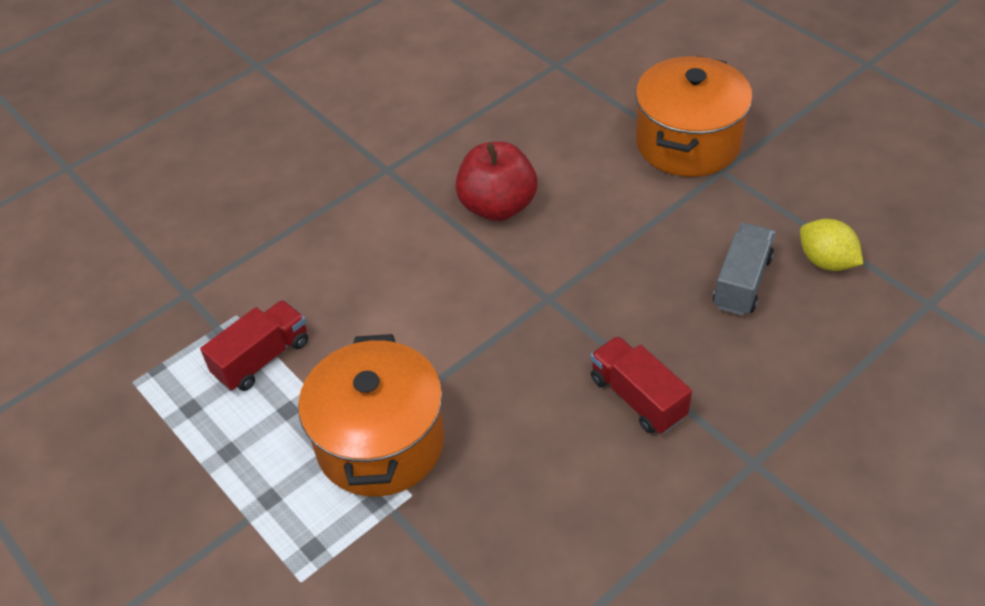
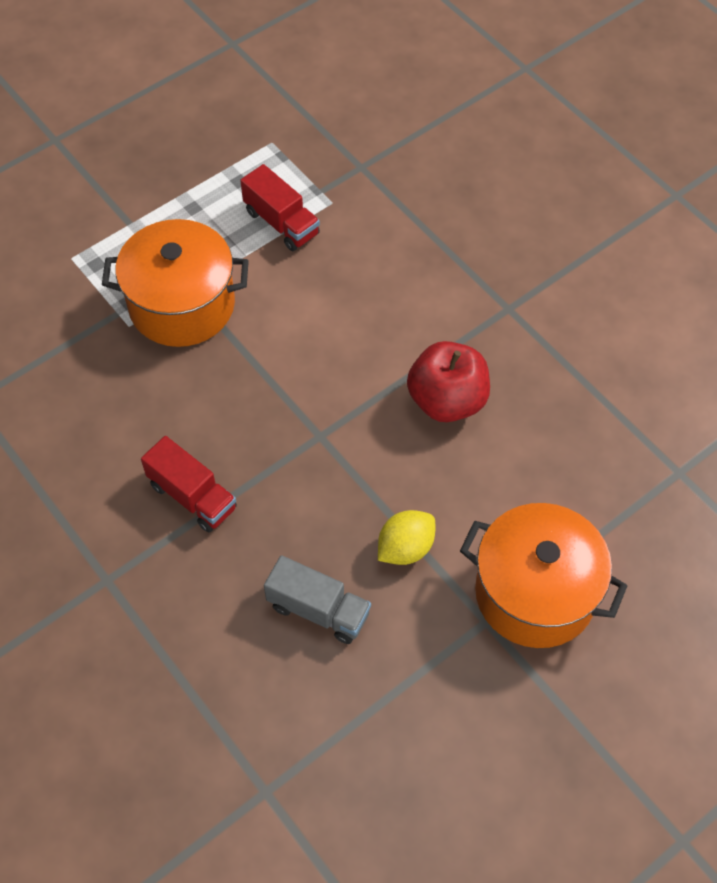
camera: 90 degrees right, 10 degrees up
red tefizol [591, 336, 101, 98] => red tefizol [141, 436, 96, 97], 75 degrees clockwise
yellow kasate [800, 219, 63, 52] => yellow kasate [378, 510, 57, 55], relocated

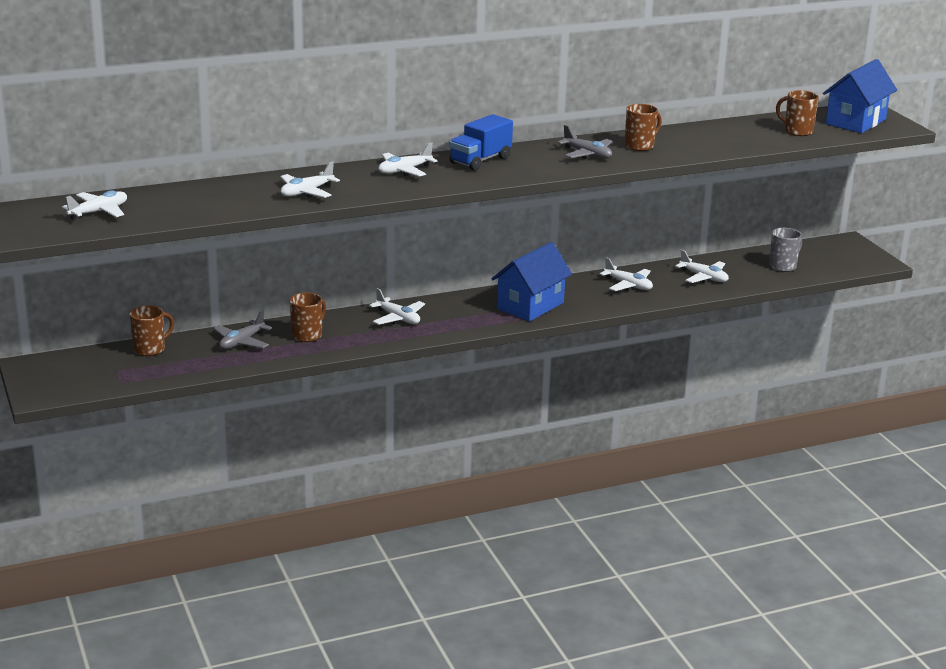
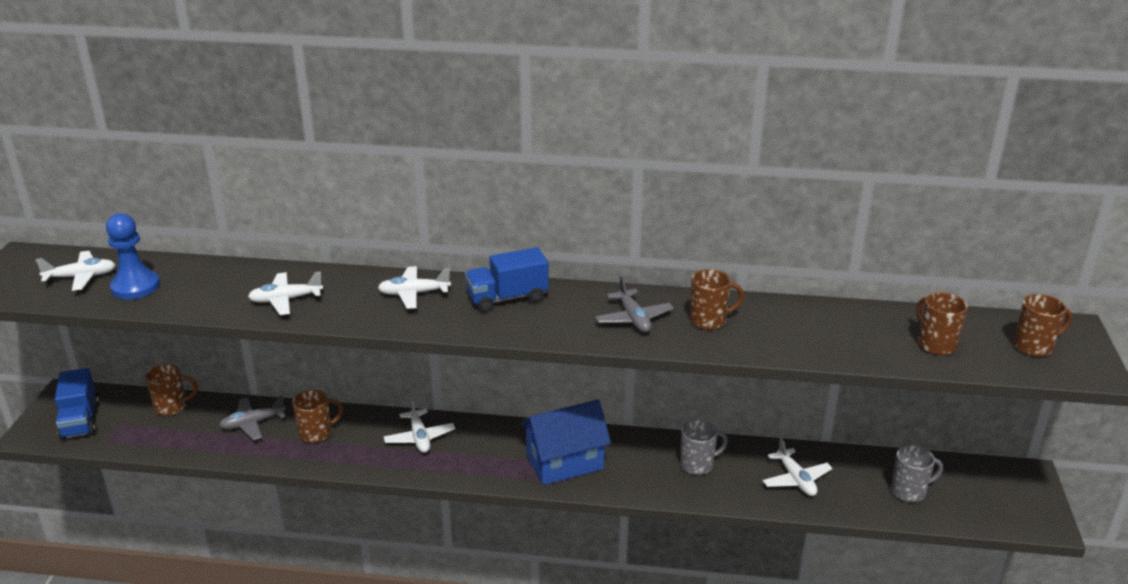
camera: 30 degrees right, 5 degrees up
nothing => blue tefizol [55, 368, 44, 72]
nothing => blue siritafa [106, 213, 54, 86]
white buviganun [600, 257, 53, 34] => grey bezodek [680, 419, 48, 56]
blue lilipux [823, 59, 74, 74] => brown bezodek [1013, 294, 59, 63]

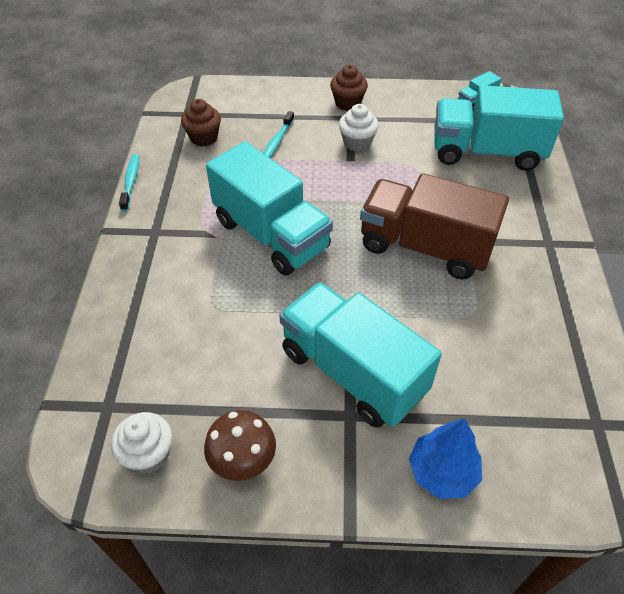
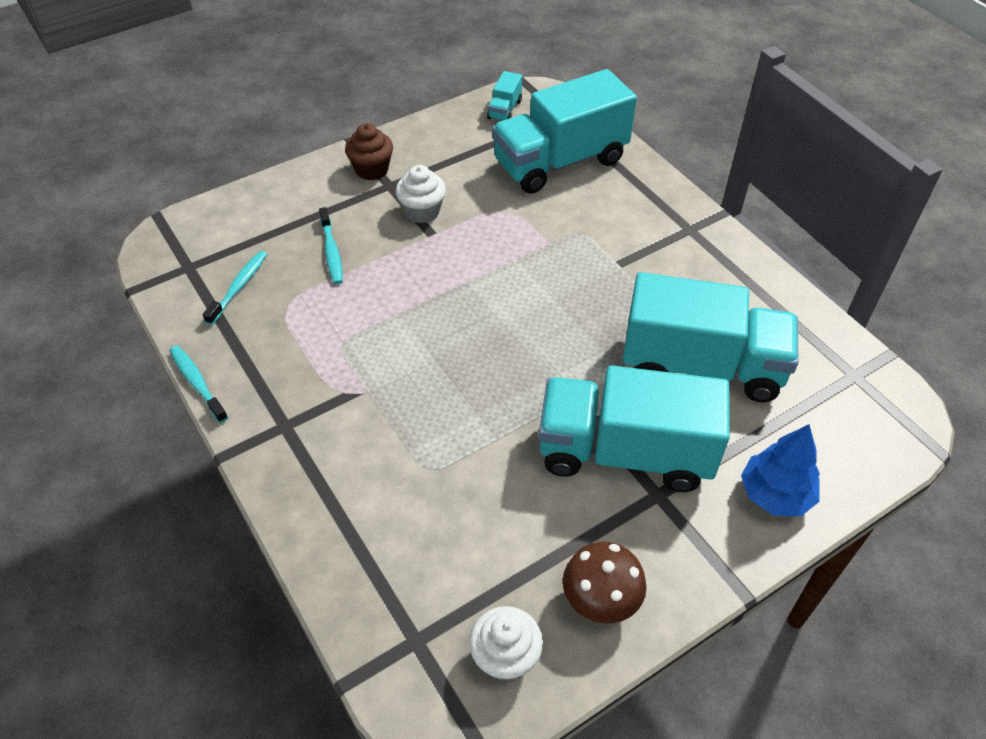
camera: 35 degrees left, 0 degrees up
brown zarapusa [181, 99, 40, 48] => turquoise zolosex [203, 251, 64, 74]
turquoise tefizol [206, 141, 127, 135] => turquoise tefizol [623, 272, 175, 130], relocated
brown tefizol [360, 173, 149, 106] => nothing

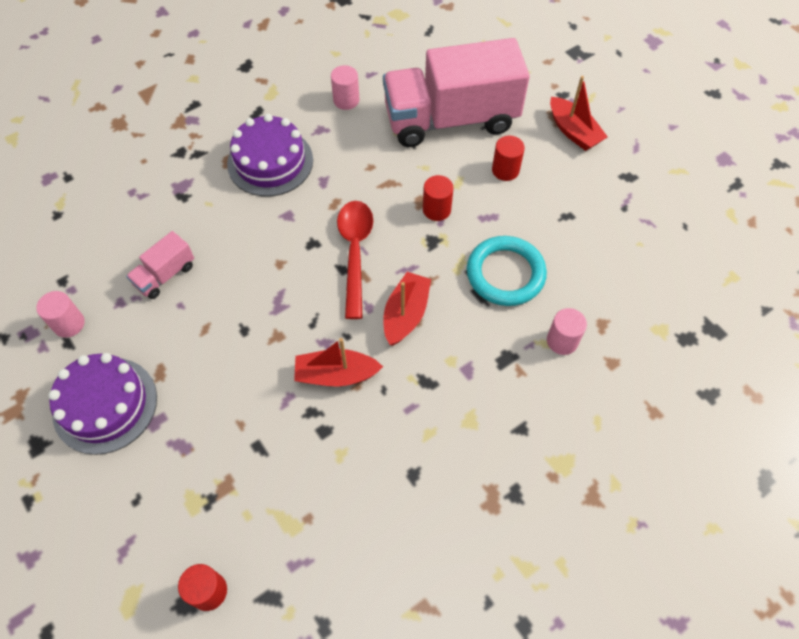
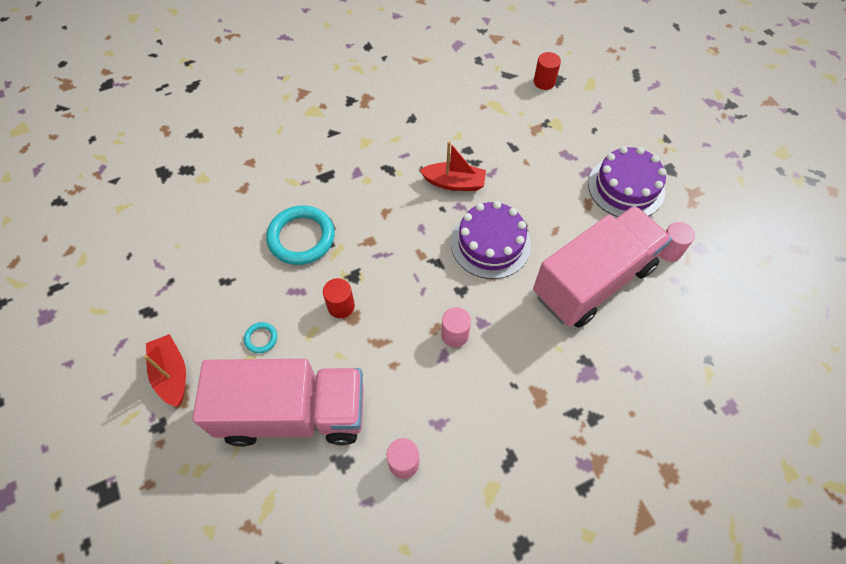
camera: 170 degrees left, 0 degrees up
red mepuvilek [492, 136, 33, 45] => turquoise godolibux [244, 322, 33, 31]
pink mepuvilek [547, 308, 40, 47] => pink mepuvilek [441, 307, 30, 40], relocated
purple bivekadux [227, 114, 86, 83] => purple bivekadux [451, 201, 80, 78], relocated
pink tefizol [126, 231, 68, 68] => pink tefizol [533, 206, 139, 122], x2.34
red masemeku [337, 201, 36, 118] => nothing
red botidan [384, 272, 47, 74] => nothing

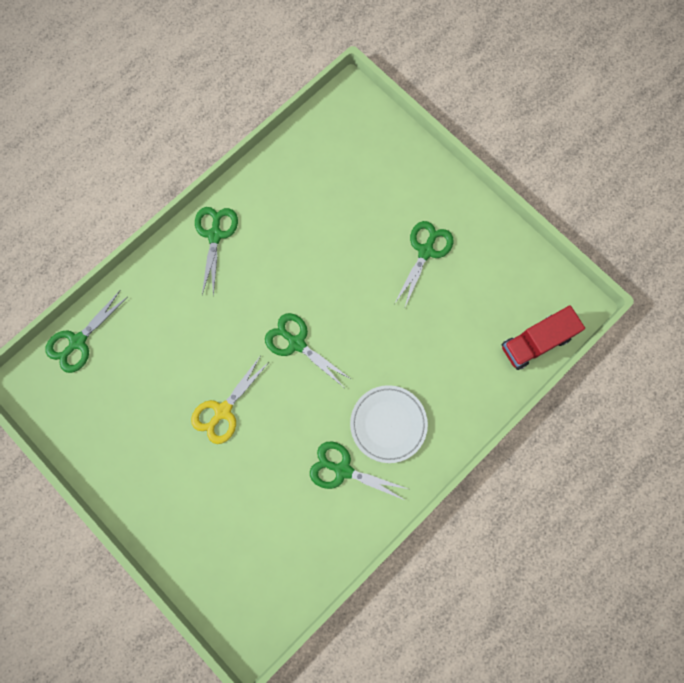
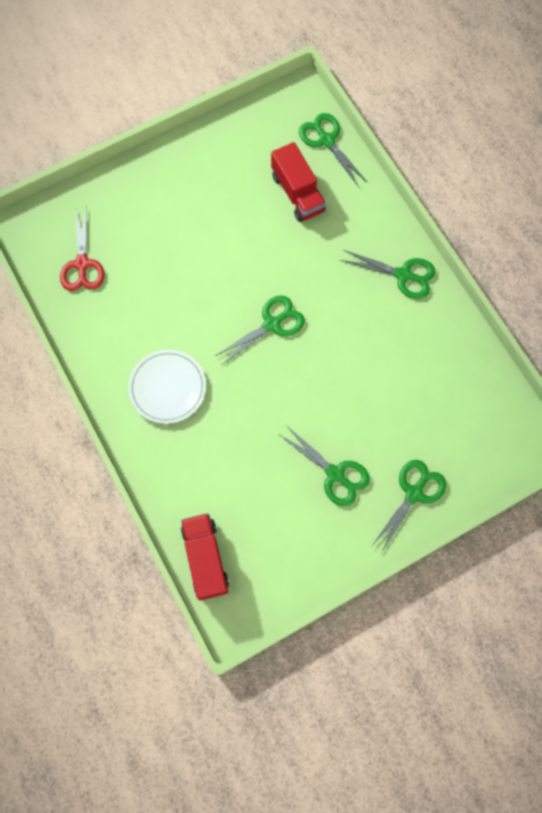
camera: 105 degrees right, 5 degrees down
nothing => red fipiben [60, 205, 45, 86]
nothing => red tefizol [271, 142, 55, 80]
green fipiben [310, 441, 98, 59] => green fipiben [372, 460, 74, 93], relocated
yellow fipiben [191, 355, 79, 89] => nothing

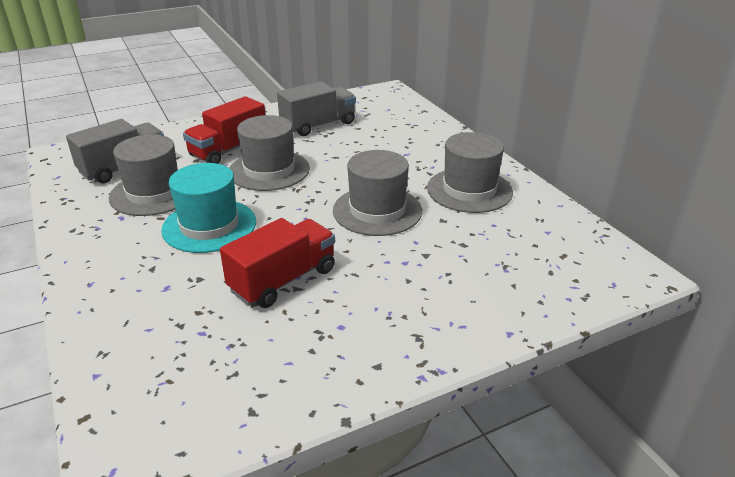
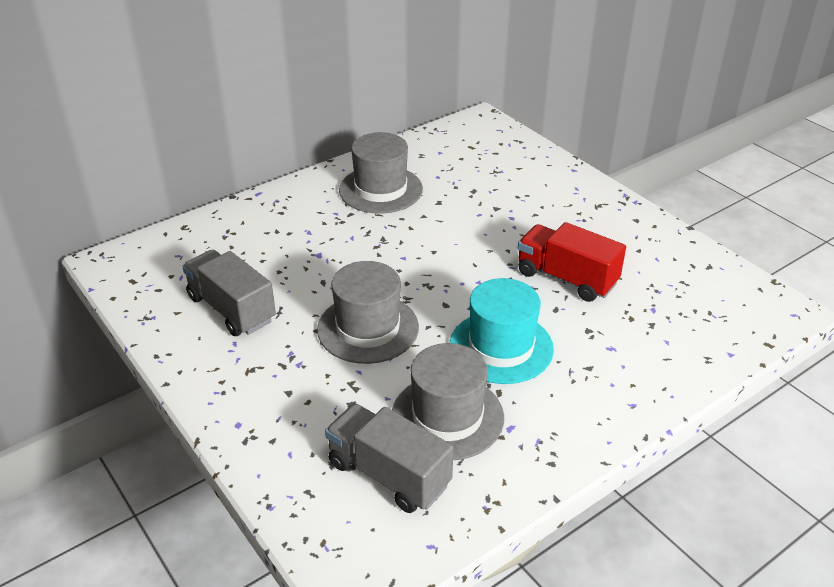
camera: 100 degrees left, 5 degrees up
red tefizol [183, 96, 82, 68] => nothing
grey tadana [333, 150, 89, 86] => nothing

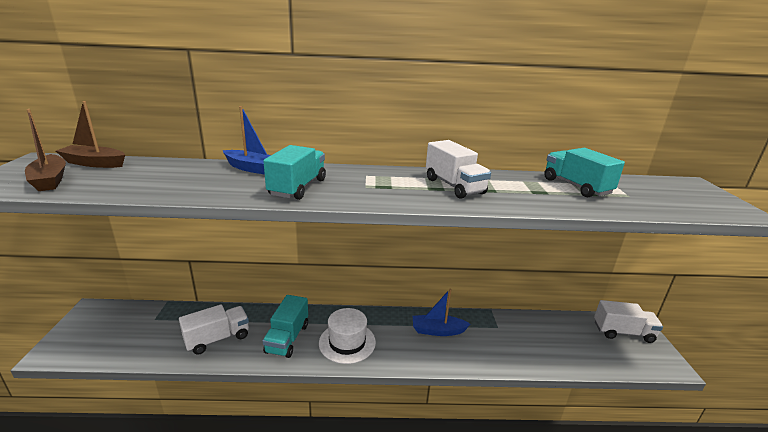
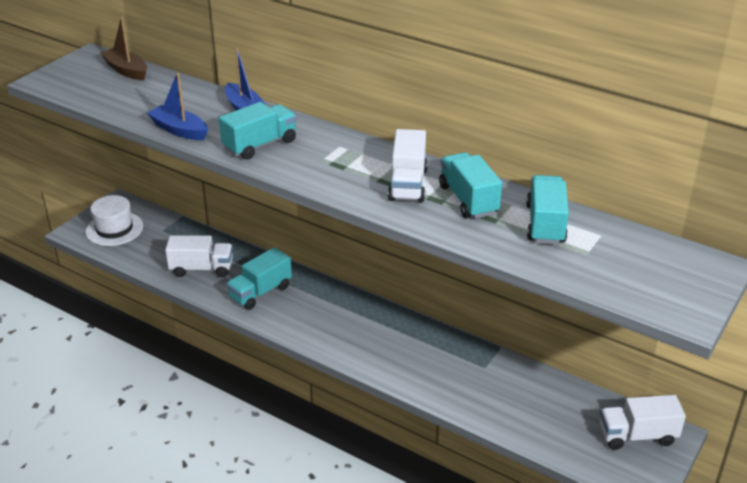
camera: 35 degrees right, 10 degrees up
white tadana [319, 308, 57, 56] => white tadana [85, 195, 58, 51], relocated
blue botidan [413, 289, 58, 47] => blue botidan [147, 73, 61, 67], relocated
nothing => turquoise tefizol [439, 152, 63, 67]
white tefizol [594, 300, 69, 43] => white tefizol [600, 395, 86, 55], 135 degrees clockwise
brown botidan [25, 109, 41, 82] => nothing

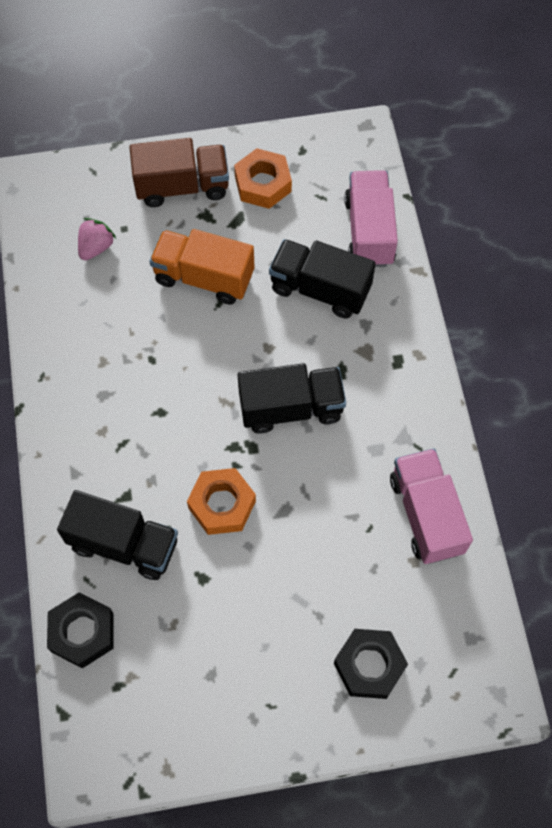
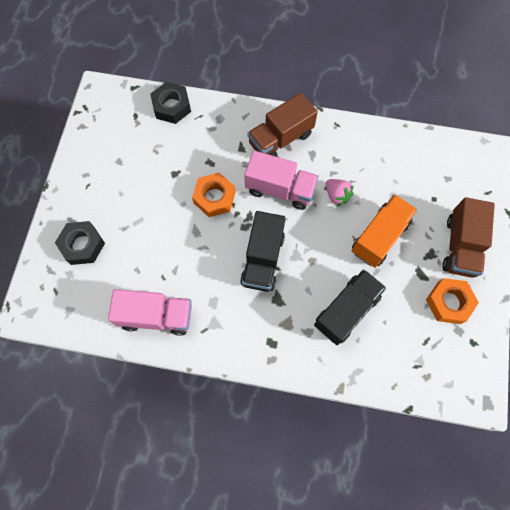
camera: 110 degrees right, 5 degrees up
pink tefizol [344, 170, 54, 97] => pink tefizol [244, 151, 75, 59], relocated
nothing => brown tefizol [247, 93, 71, 64]
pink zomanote [78, 218, 38, 43] => pink zomanote [325, 179, 29, 28], relocated
black tefizol [57, 490, 121, 90] => nothing

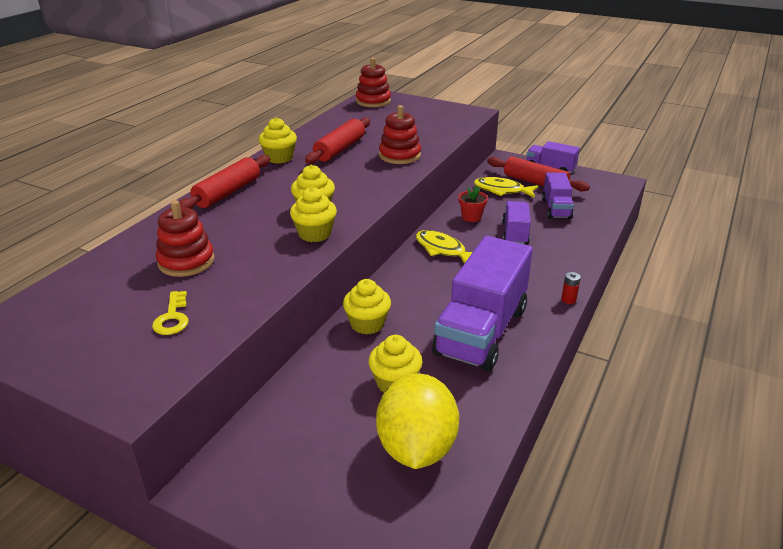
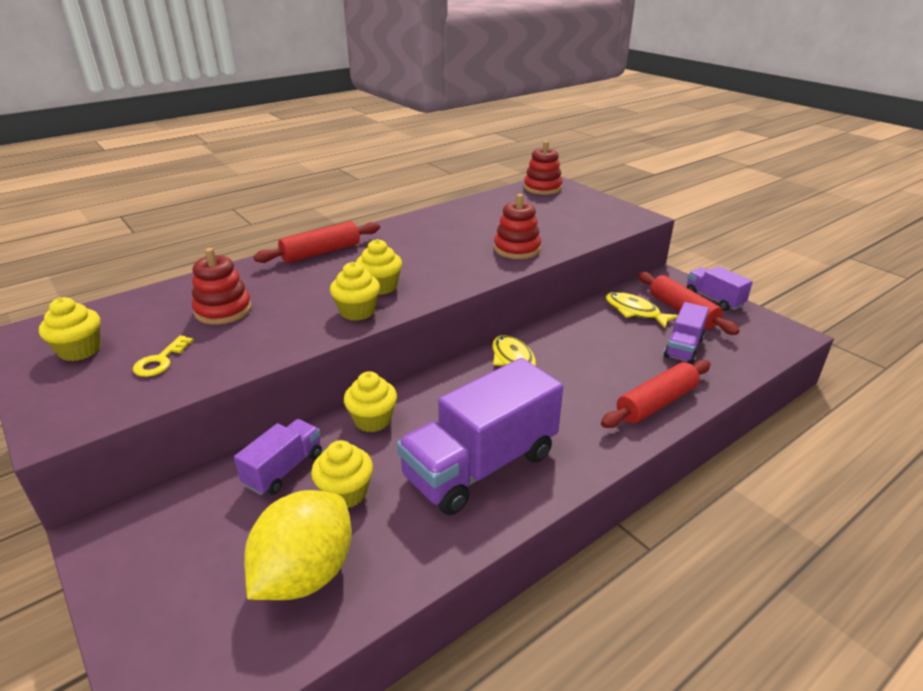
camera: 25 degrees right, 0 degrees up
yellow zarapusa [259, 117, 38, 47] => yellow zarapusa [39, 297, 61, 64], relocated
purple tefizol [502, 201, 29, 43] => purple tefizol [234, 419, 88, 76], relocated
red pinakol [305, 118, 65, 46] => red pinakol [601, 360, 110, 68], relocated
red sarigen [458, 186, 30, 36] => nothing
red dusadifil [561, 272, 20, 32] => nothing

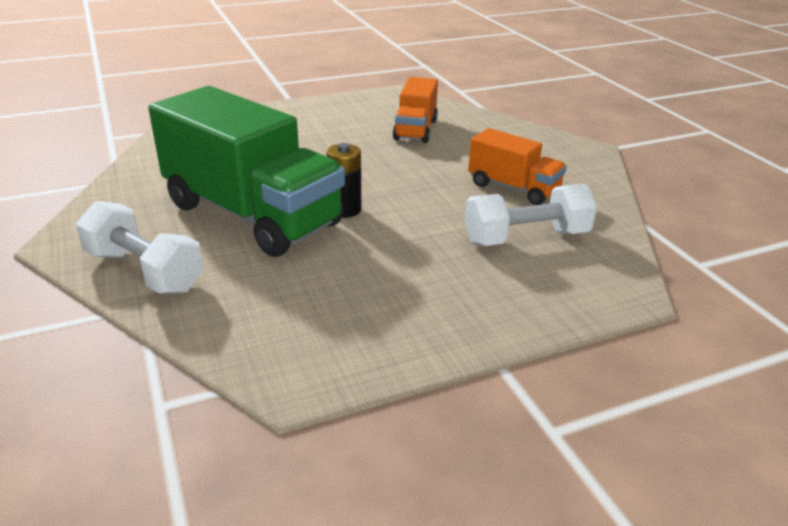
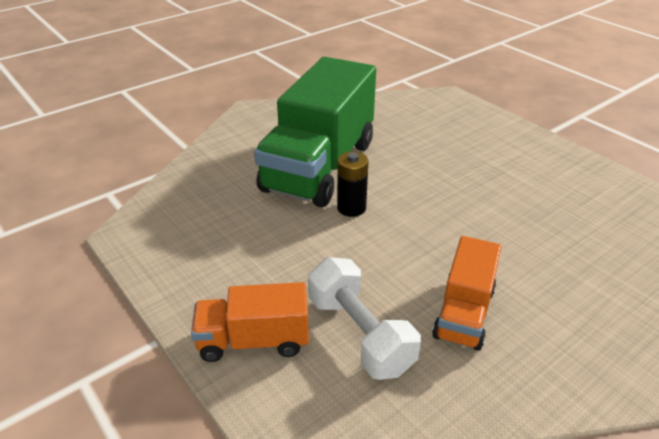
camera: 75 degrees right, 5 degrees up
orange tefizol [393, 77, 45, 66] => orange tefizol [191, 282, 118, 80], relocated
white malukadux [76, 201, 128, 93] => nothing

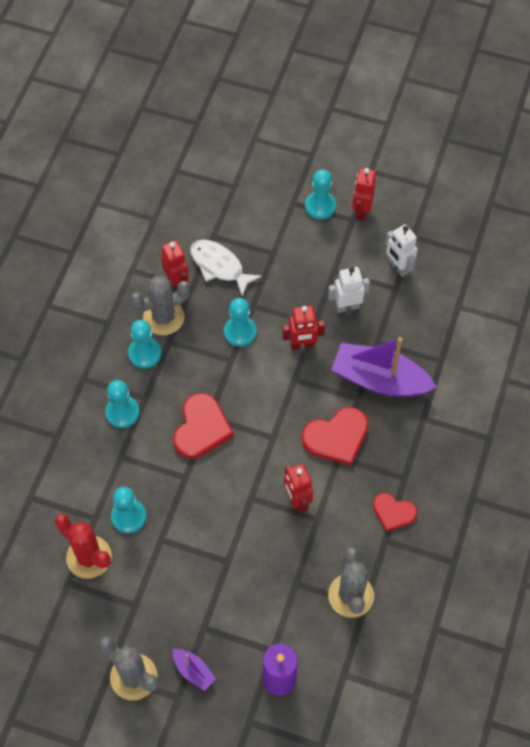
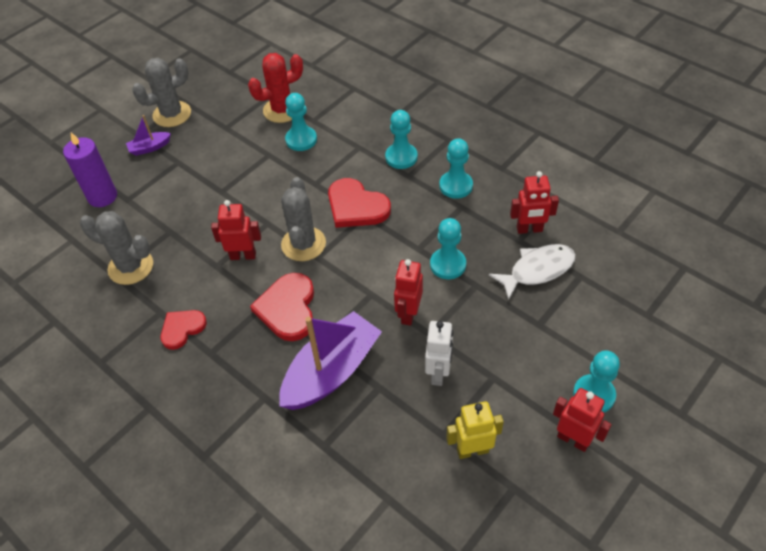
camera: 115 degrees right, 10 degrees down
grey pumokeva [130, 276, 60, 59] => grey pumokeva [281, 177, 45, 84], relocated
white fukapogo [385, 224, 32, 53] => yellow fukapogo [446, 401, 58, 58]

